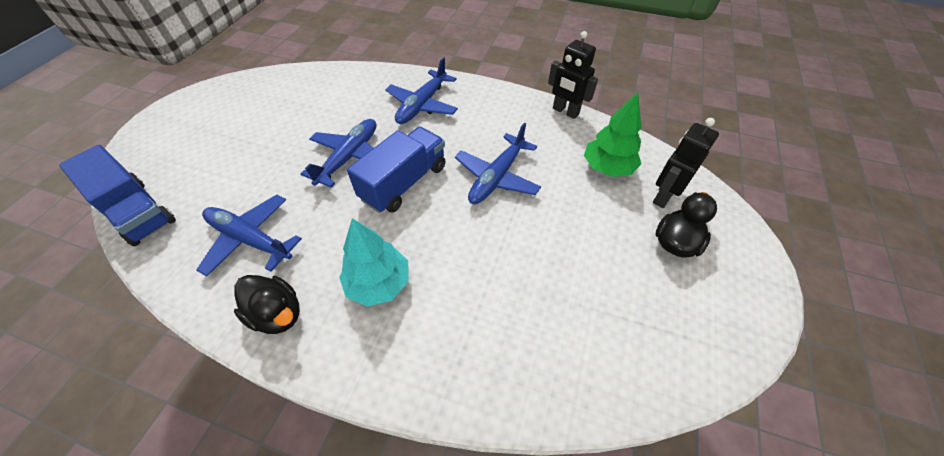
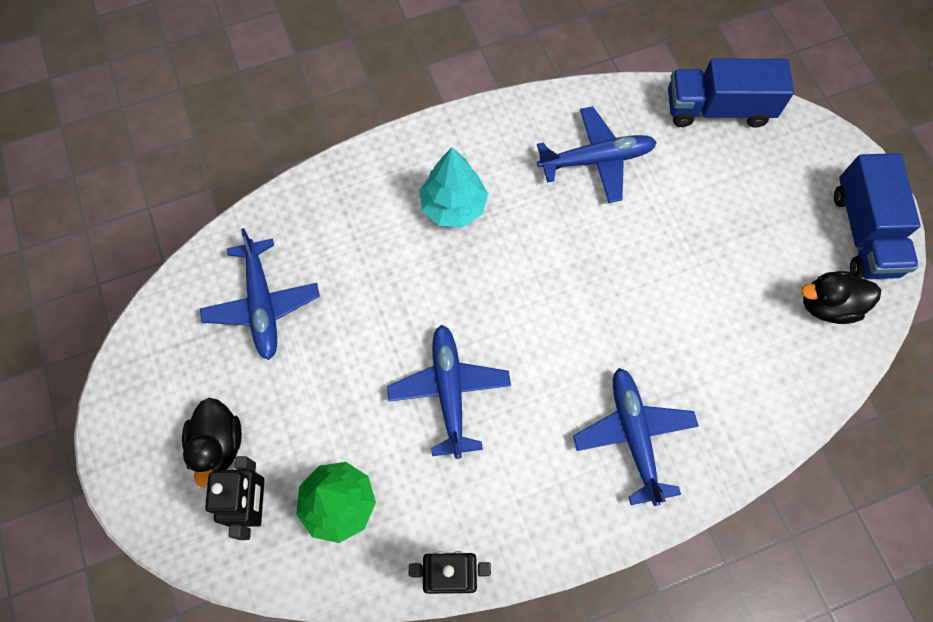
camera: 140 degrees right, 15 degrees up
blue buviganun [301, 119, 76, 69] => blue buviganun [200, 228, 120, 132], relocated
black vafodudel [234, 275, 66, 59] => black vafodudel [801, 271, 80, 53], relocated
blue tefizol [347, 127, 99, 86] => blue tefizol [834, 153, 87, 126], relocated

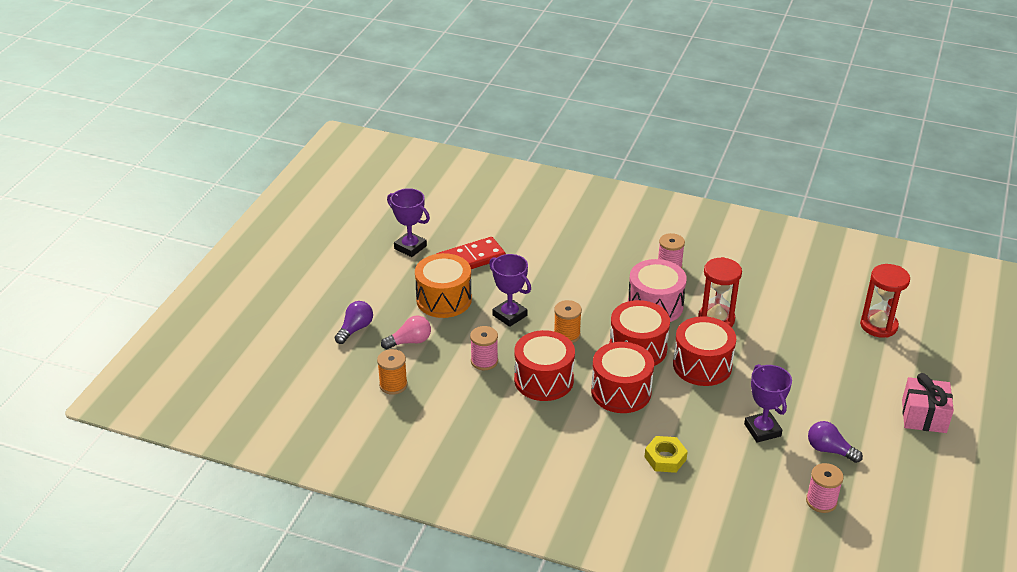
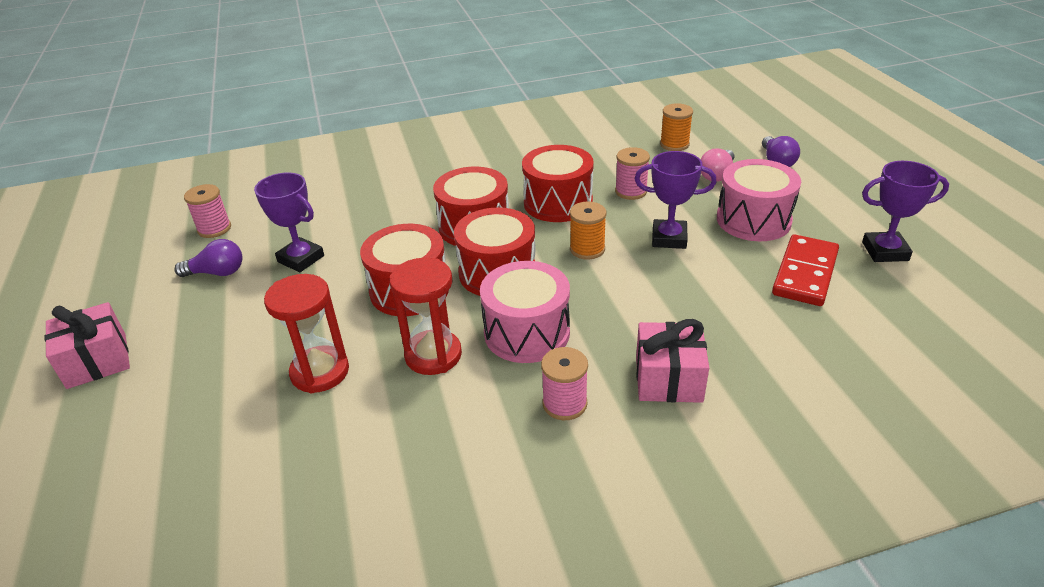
camera: 145 degrees right, 0 degrees up
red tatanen [860, 264, 50, 74] => red tatanen [264, 274, 85, 119], relocated
nothing => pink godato [636, 319, 73, 84]
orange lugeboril [415, 253, 57, 65] => pink lugeboril [717, 159, 84, 82]
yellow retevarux [644, 436, 44, 37] => nothing

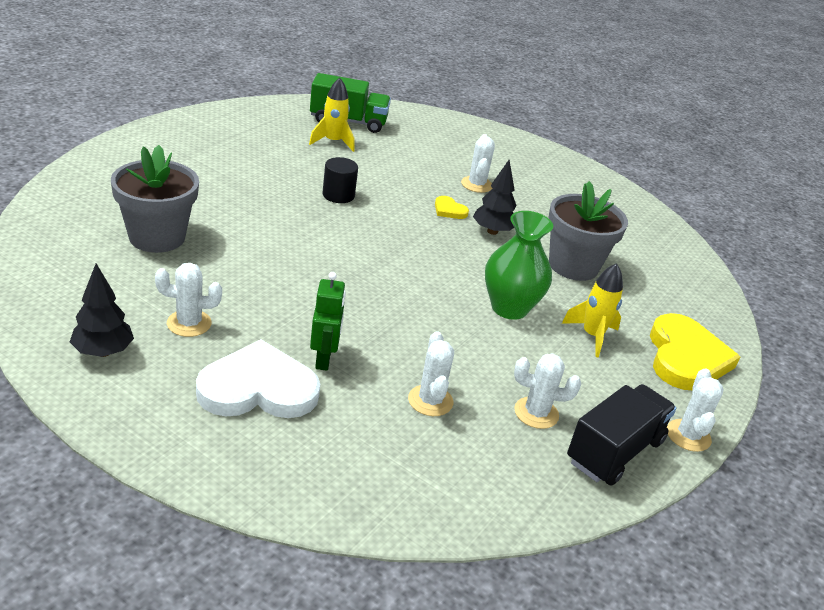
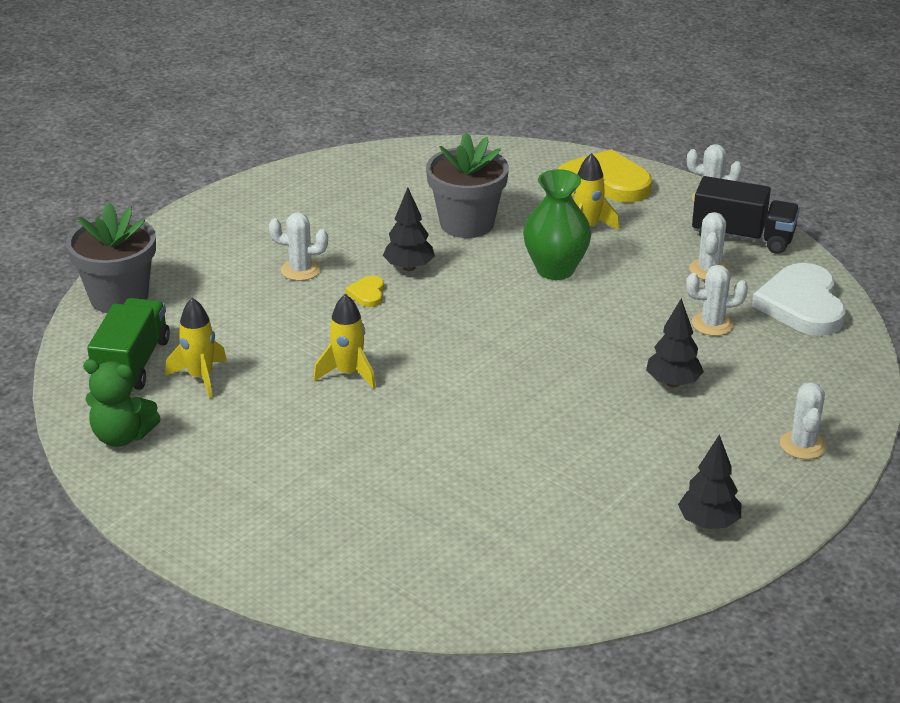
camera: 80 degrees left, 0 degrees up
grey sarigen [111, 145, 88, 108] => grey sarigen [66, 202, 90, 111], relocated
nothing => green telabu [83, 359, 78, 88]
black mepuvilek [323, 157, 35, 46] => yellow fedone [313, 294, 63, 95]
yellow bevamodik [435, 196, 34, 23] => yellow bevamodik [345, 276, 39, 31], 135 degrees clockwise
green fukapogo [310, 272, 36, 99] => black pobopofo [646, 298, 58, 89]
black tefizol [567, 384, 109, 102] => black tefizol [692, 176, 108, 78], 150 degrees clockwise
white bevamodik [196, 339, 124, 79] => white bevamodik [752, 263, 94, 73], relocated
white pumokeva [155, 263, 67, 74] => white pumokeva [780, 382, 47, 77], relocated

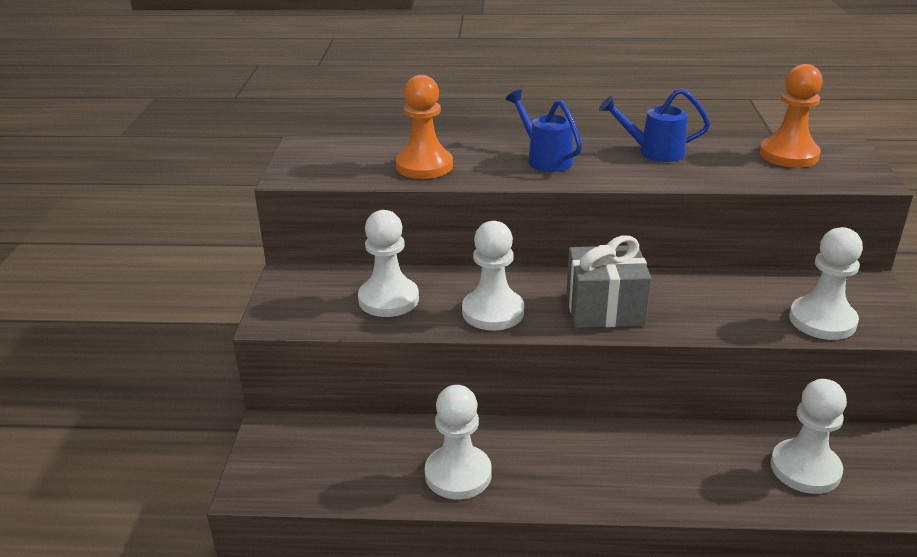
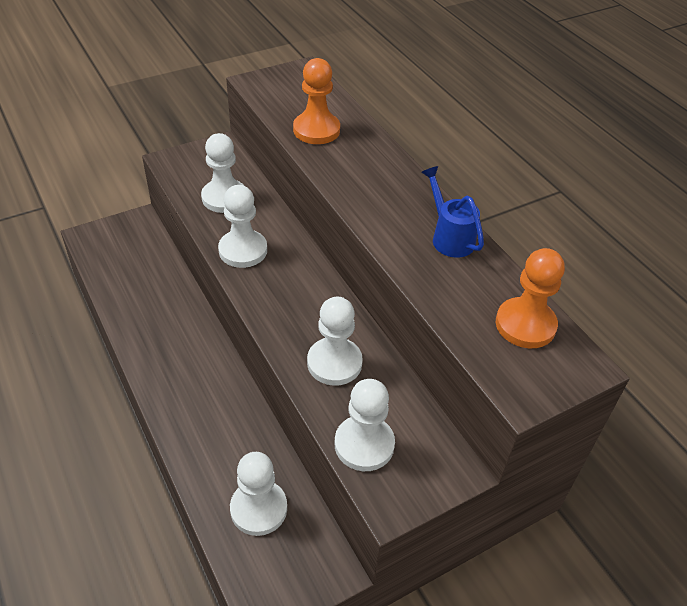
camera: 55 degrees right, 15 degrees up
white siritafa [425, 385, 67, 115] => white siritafa [307, 297, 56, 89], relocated
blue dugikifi [506, 89, 76, 83] => nothing
grey godato [566, 235, 85, 93] => nothing

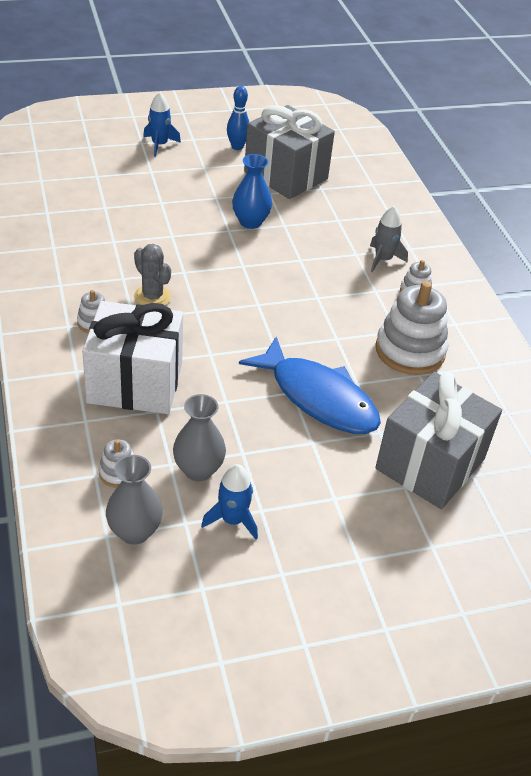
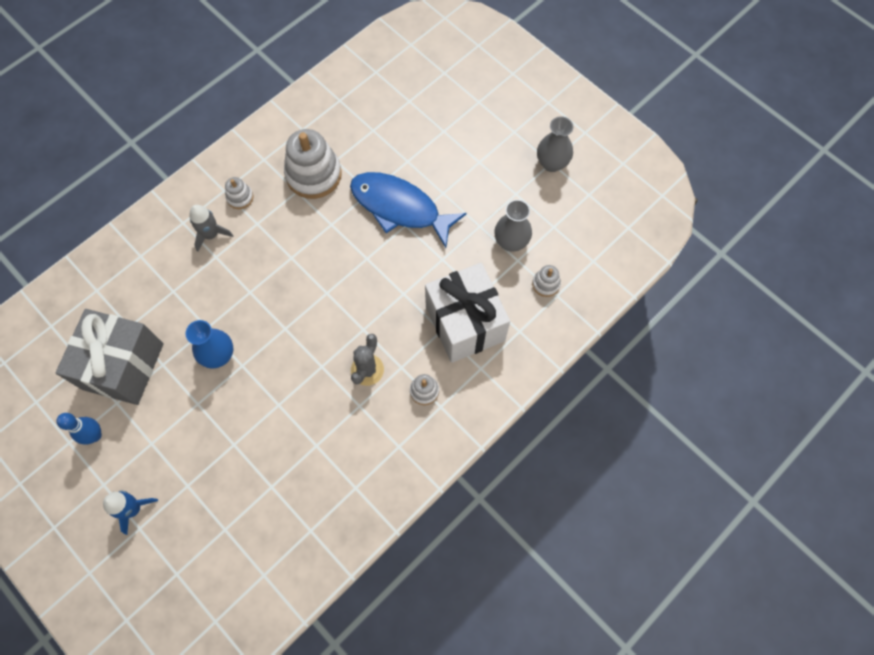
camera: 115 degrees left, 25 degrees up
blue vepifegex [239, 337, 142, 97] => blue vepifegex [350, 172, 117, 76], 75 degrees counterclockwise
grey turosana [106, 455, 57, 90] => grey turosana [537, 116, 37, 56], relocated
blue fedone [201, 464, 57, 76] => nothing
grey godato [375, 372, 127, 137] => nothing

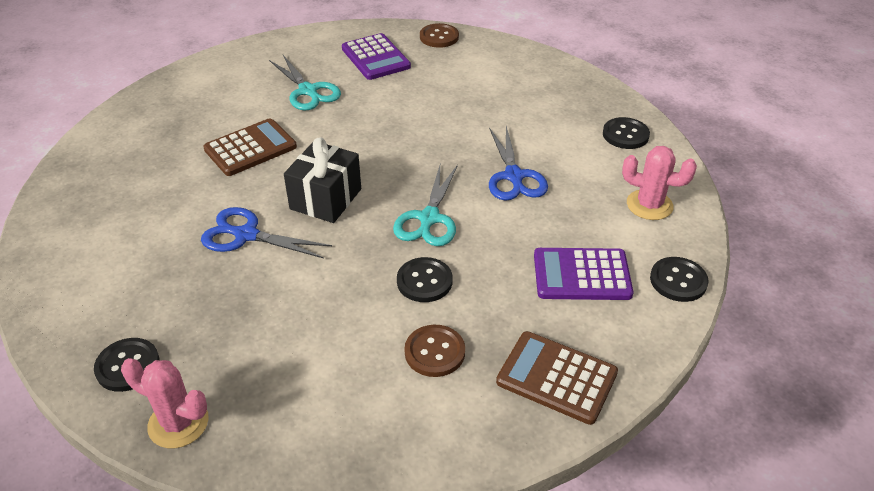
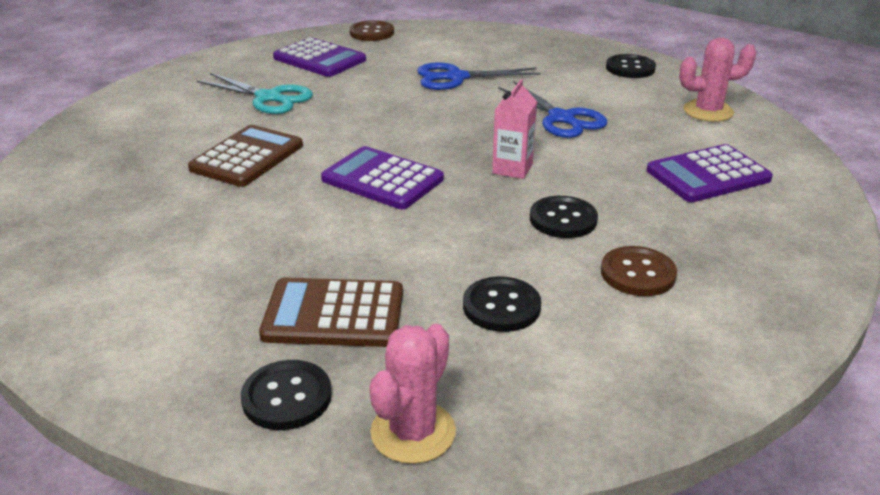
camera: 25 degrees left, 10 degrees down
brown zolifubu [496, 331, 122, 94] => brown zolifubu [259, 278, 144, 69], relocated
black godato [284, 137, 77, 86] => purple zolifubu [321, 146, 123, 63]
pink pumokeva [121, 358, 88, 90] => pink pumokeva [369, 324, 87, 140], 60 degrees counterclockwise
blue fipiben [201, 207, 131, 52] => blue fipiben [417, 62, 124, 28], relocated
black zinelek [650, 257, 58, 45] => black zinelek [463, 276, 78, 56], relocated
turquoise fipiben [393, 165, 65, 81] => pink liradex [492, 79, 45, 100]

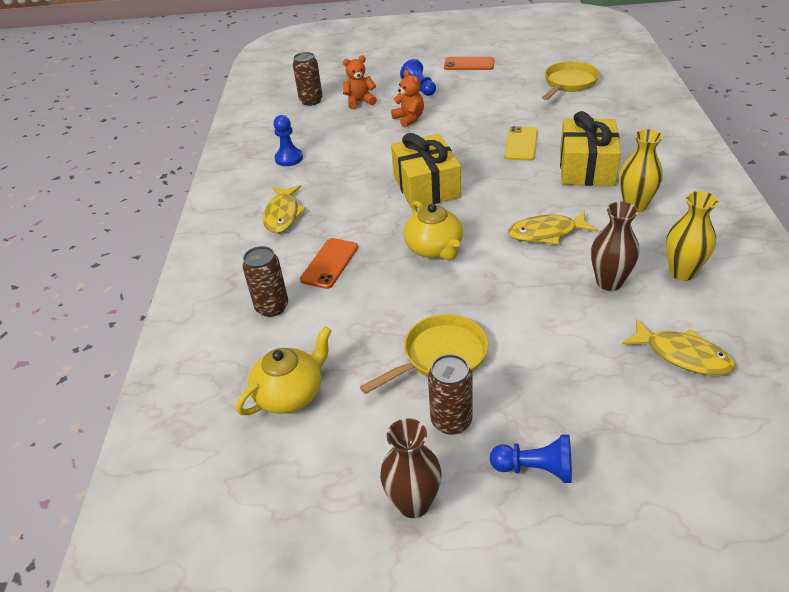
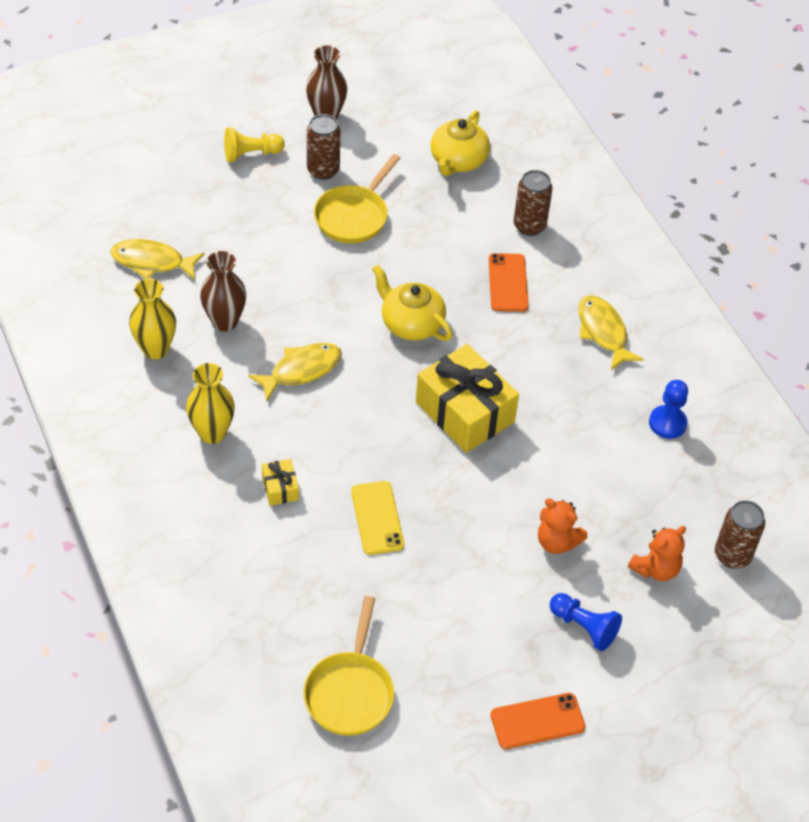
camera: 150 degrees right, 10 degrees up
blue siritafa [490, 434, 82, 49] => yellow siritafa [224, 127, 61, 35]
yellow godato [560, 111, 61, 75] => yellow godato [262, 459, 37, 47], x0.44

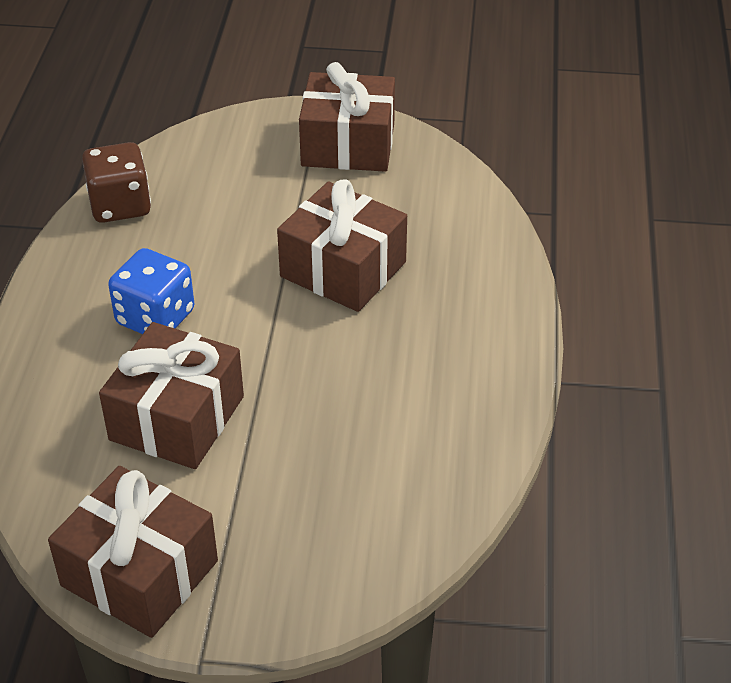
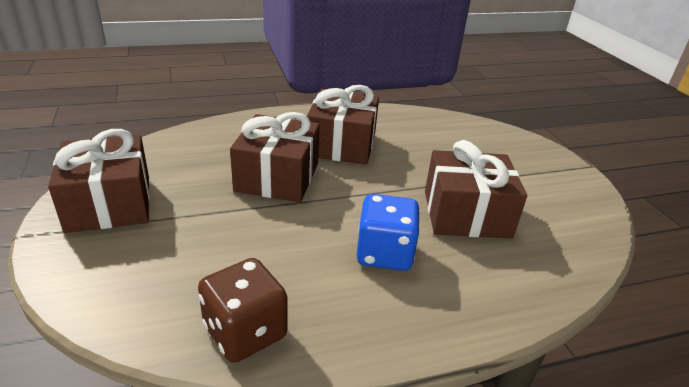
camera: 115 degrees left, 10 degrees down
brown godato [48, 466, 170, 172] => brown godato [307, 85, 72, 80], relocated

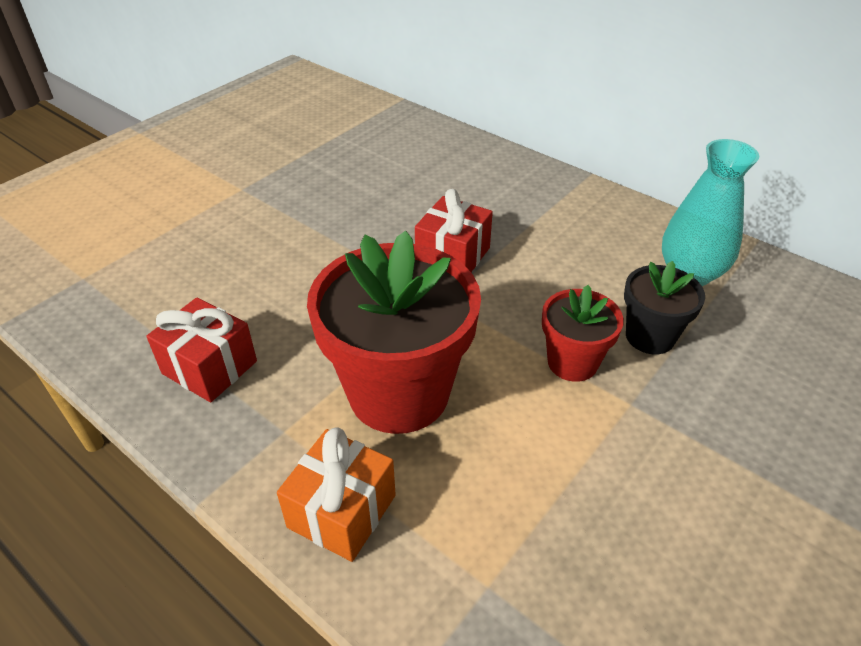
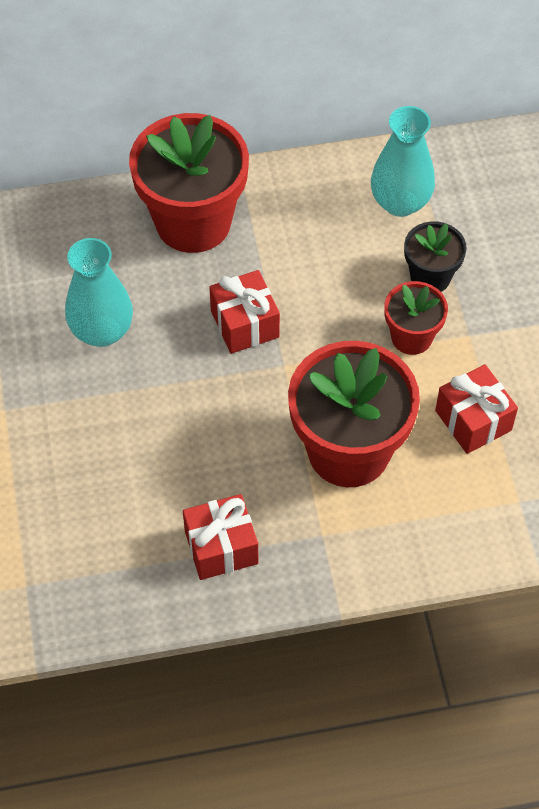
camera: 50 degrees left, 15 degrees up
nothing => turquoise turosana [65, 238, 68, 109]
nothing => red sarigen [129, 113, 120, 140]
nothing => red godato [435, 364, 83, 90]
orange godato [277, 427, 119, 135] => nothing

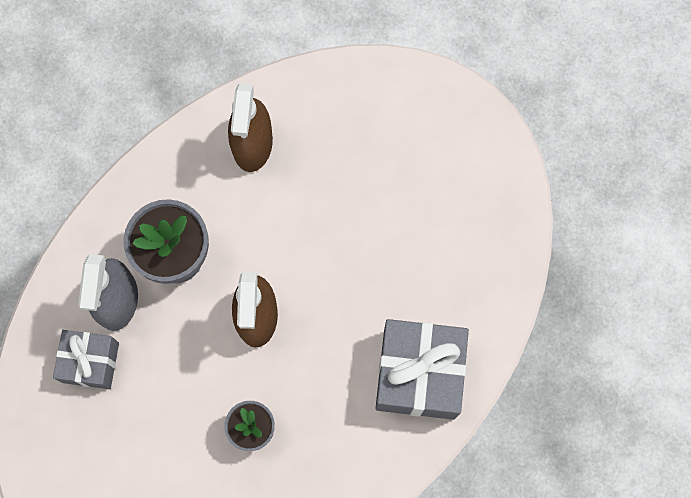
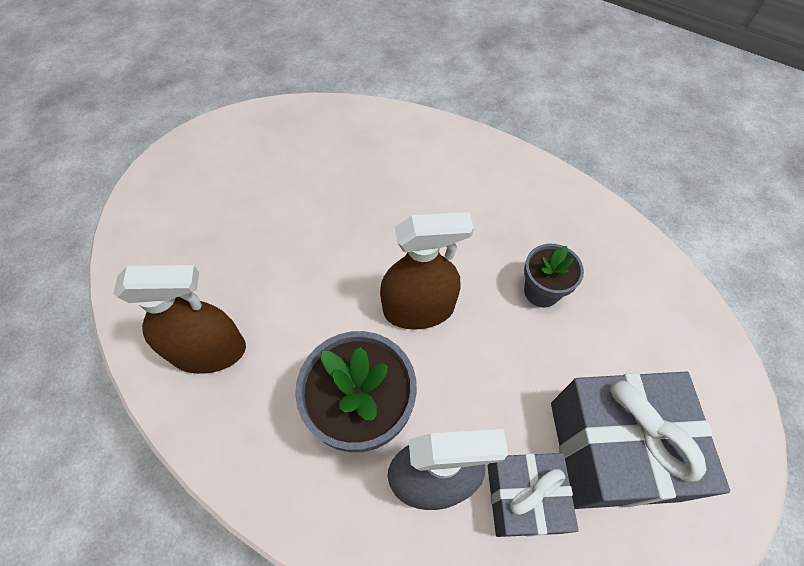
camera: 100 degrees left, 15 degrees down
grey godato [375, 319, 94, 101] => grey godato [551, 371, 179, 138], relocated

